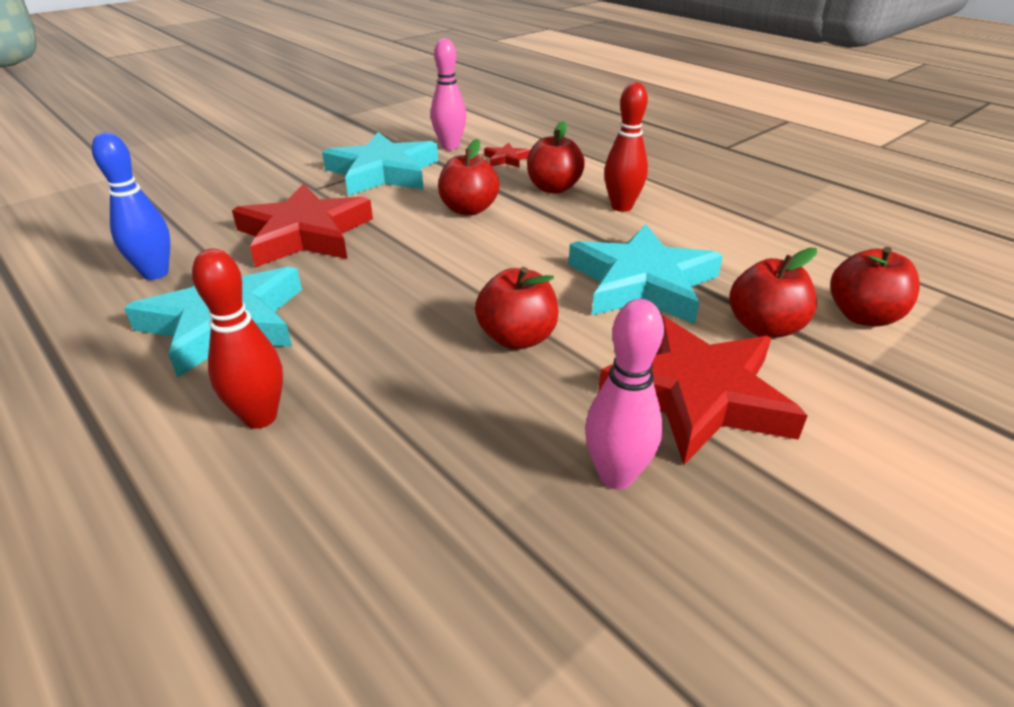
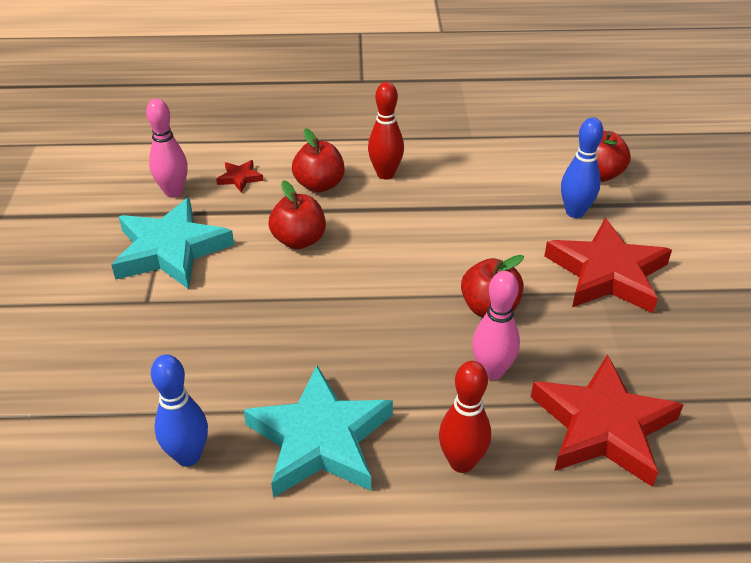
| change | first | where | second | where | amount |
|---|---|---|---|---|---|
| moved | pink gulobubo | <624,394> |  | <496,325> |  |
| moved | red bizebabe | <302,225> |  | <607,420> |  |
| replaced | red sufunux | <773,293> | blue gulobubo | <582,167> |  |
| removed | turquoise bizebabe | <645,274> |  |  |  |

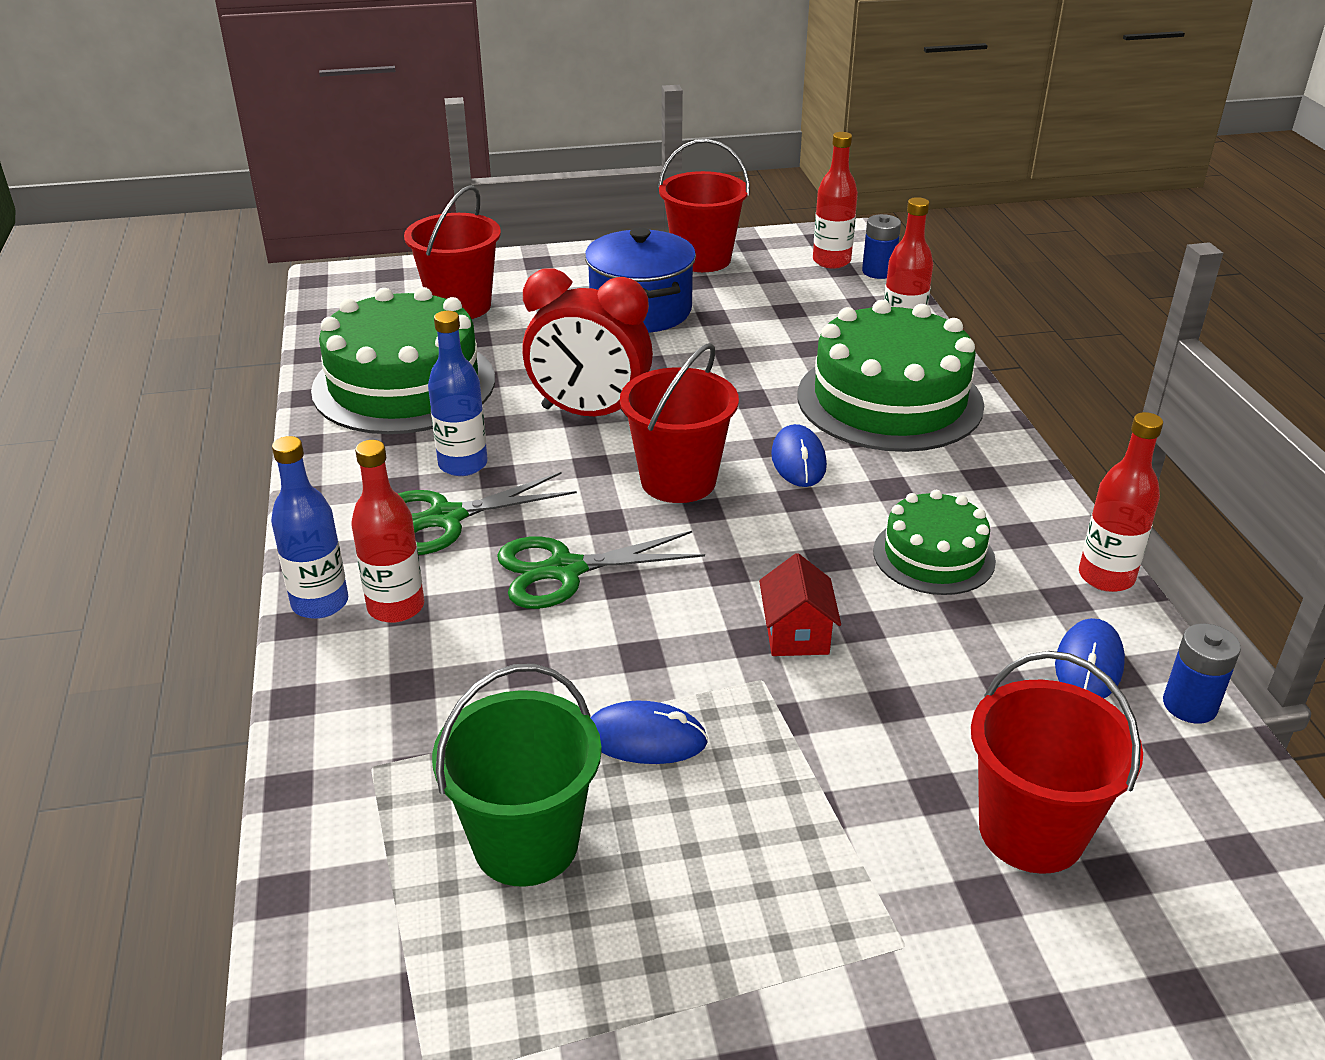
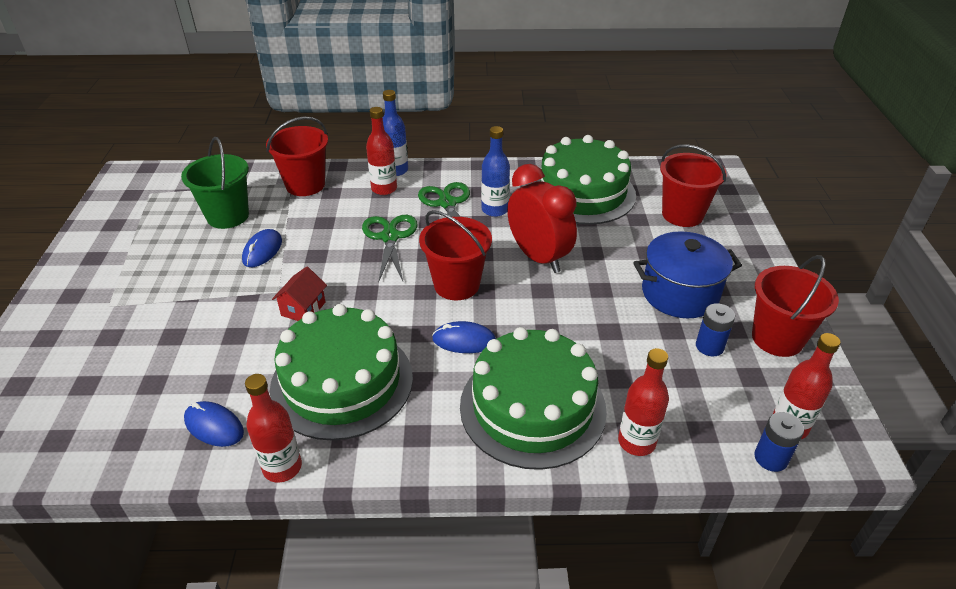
| change | first | where | second | where | amount |
|---|---|---|---|---|---|
| moved | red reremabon | <1057,762> |  | <297,156> |  |
| resized | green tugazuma | <934,542> |  | <341,372> | x1.81 |
| turned | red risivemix | <800,604> |  | <299,294> | 75 degrees counterclockwise |
| turned | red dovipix | <587,343> |  | <542,218> | 120 degrees clockwise |
| moved | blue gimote | <1202,673> |  | <715,329> |  |

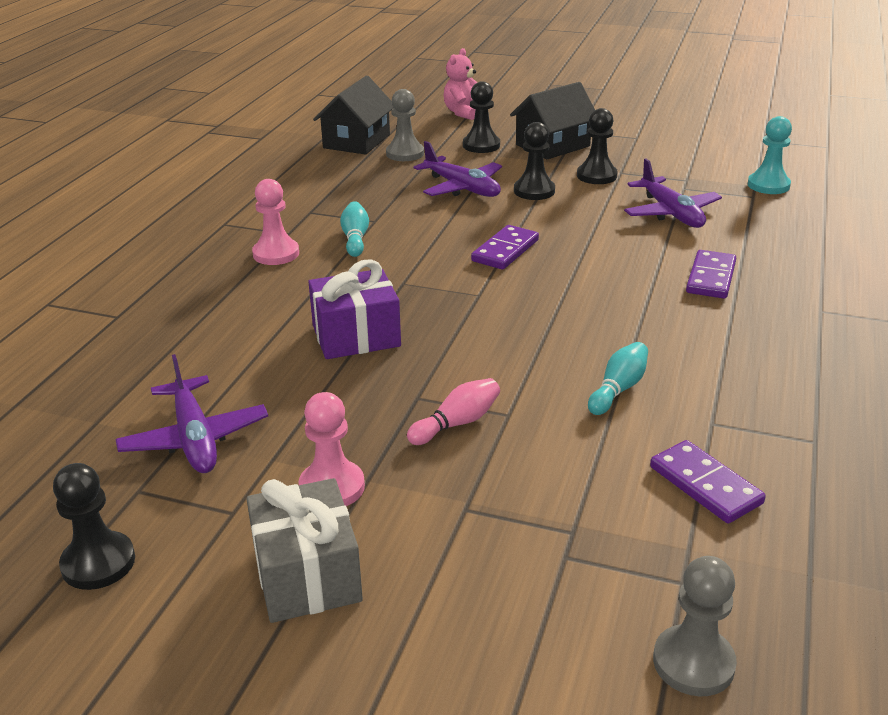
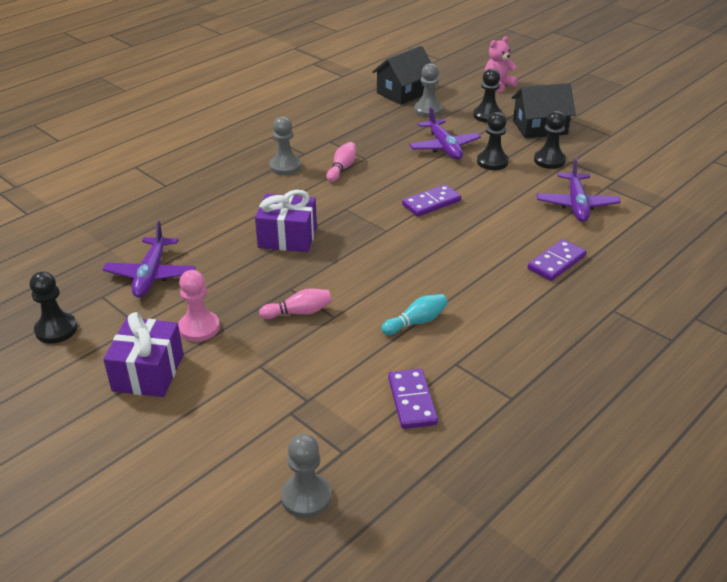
| change | first | where | second | where | amount |
|---|---|---|---|---|---|
| recoloured | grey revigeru | <304,550> | purple revigeru | <143,354> |  |
| recoloured | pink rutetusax | <275,222> | grey rutetusax | <285,145> |  |
| recoloured | turquoise gulobubo | <354,229> | pink gulobubo | <341,162> |  |
| removed | turquoise rutetusax | <770,155> |  |  |  |

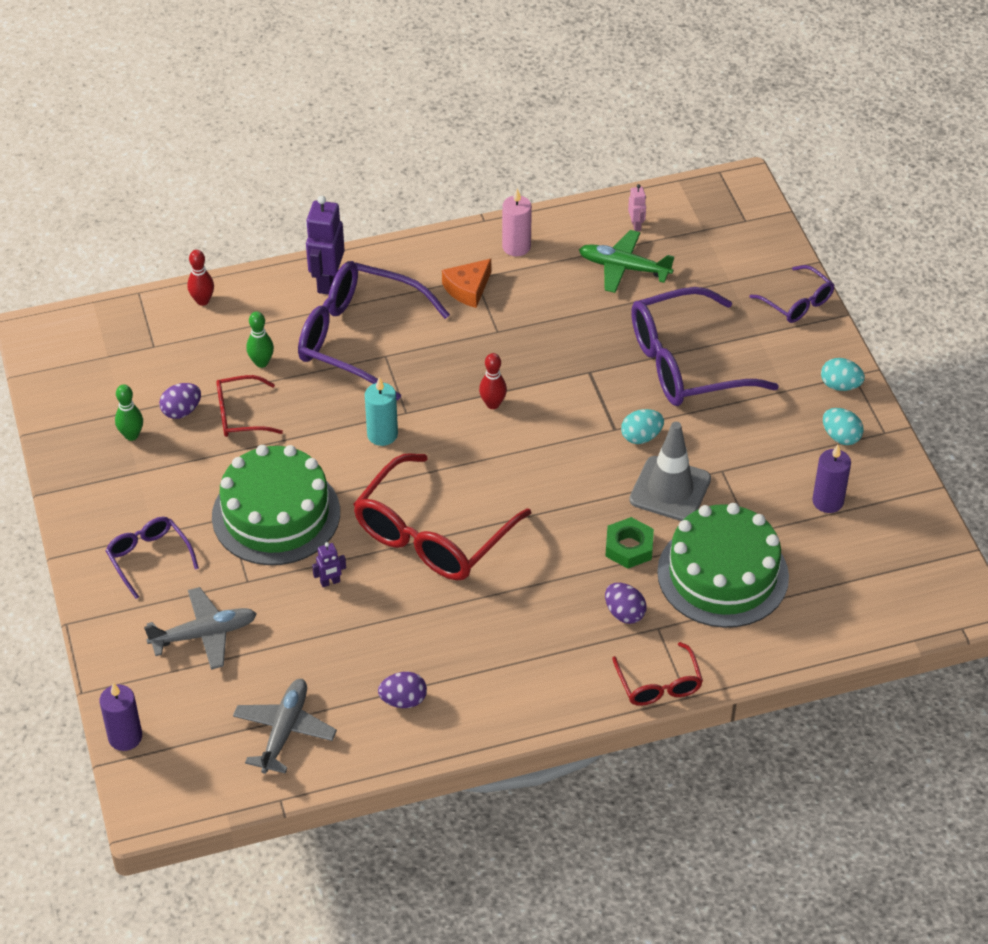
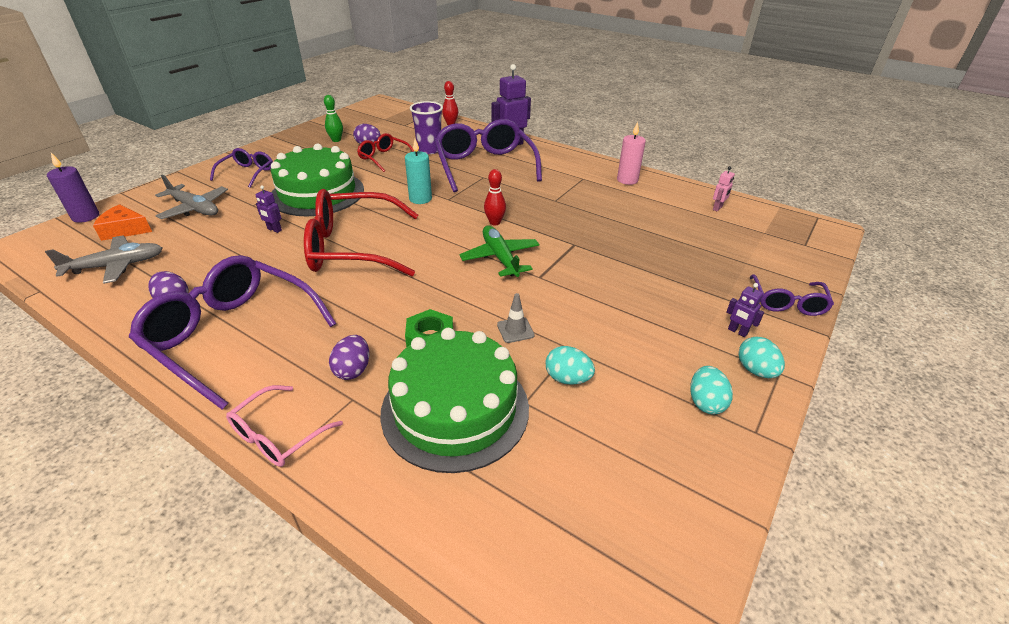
| change | first | where | second | where | amount |
|---|---|---|---|---|---|
| moved | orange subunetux | <466,283> |  | <122,222> |  |
| moved | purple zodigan | <705,346> |  | <233,332> |  |
| recoloured | red zodigan | <657,674> | pink zodigan | <284,426> |  |
| replaced | green gulobubo | <260,340> | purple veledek | <426,127> |  |
| moved | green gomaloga | <626,261> |  | <499,251> |  |
| resized | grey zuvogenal | <670,471> |  | <516,318> | x0.47 |
| moved | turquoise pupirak | <642,426> |  | <570,365> |  |
| added |  |  | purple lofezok | <745,310> |  |
| removed | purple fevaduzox | <831,479> |  |  |  |

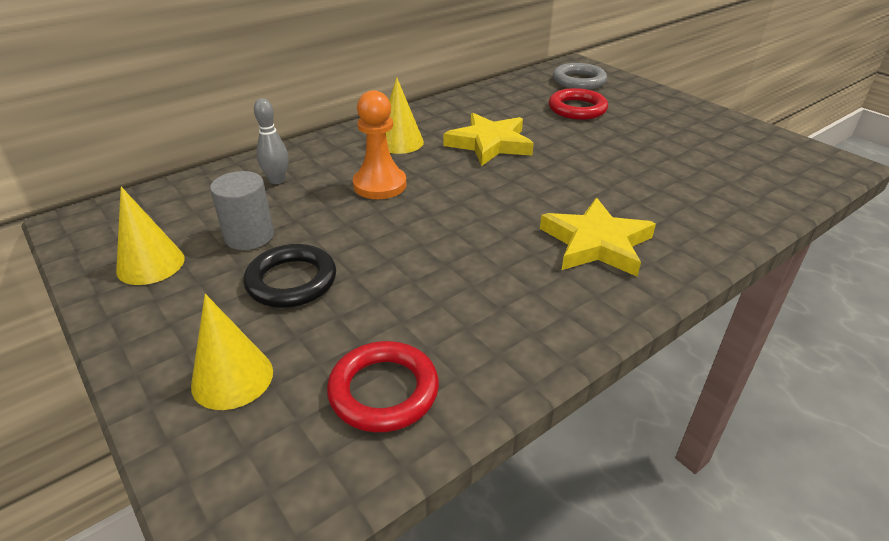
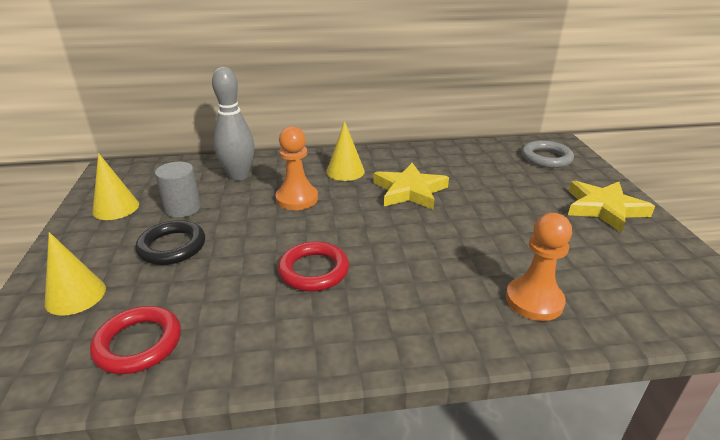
| change | first | where | second | where | amount |
|---|---|---|---|---|---|
| resized | grey gulobubo | <271,141> |  | <233,124> | x1.73 |
| moved | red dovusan | <578,104> |  | <313,266> |  |
| added |  |  | orange rutetusax | <539,267> |  |
| moved | yellow bizebabe | <598,237> |  | <611,207> |  |

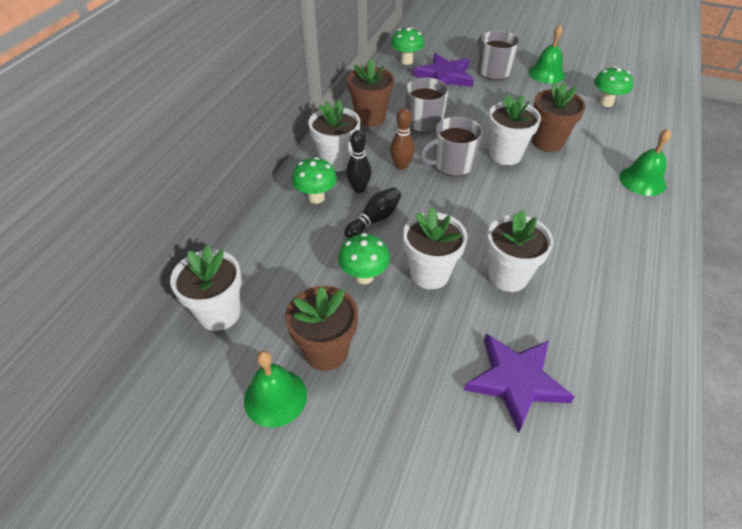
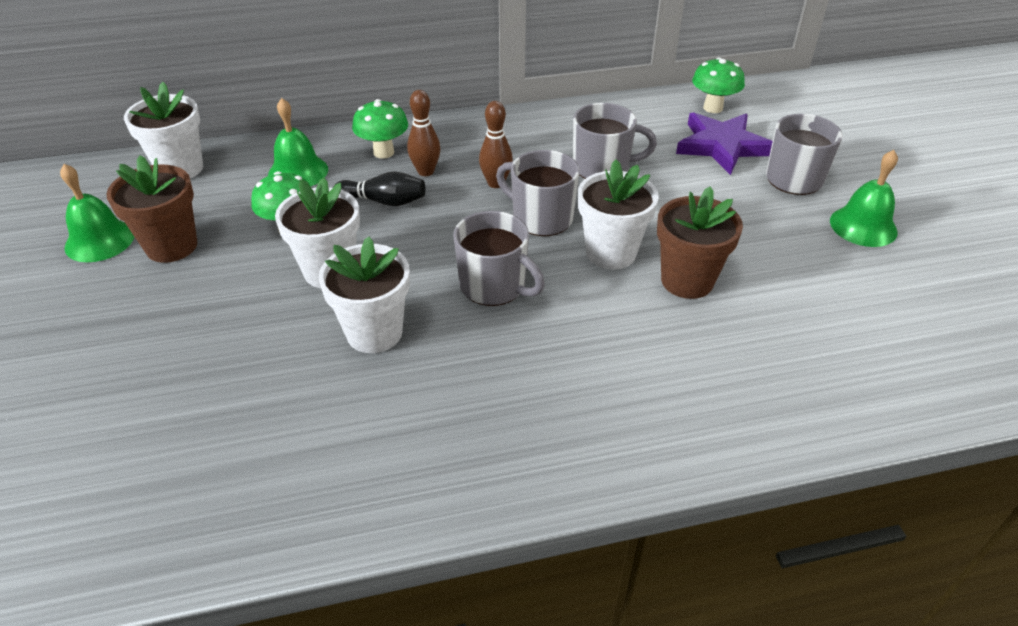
| change | first | where | second | where | amount |
|---|---|---|---|---|---|
| moved | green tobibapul | <645,162> |  | <298,142> |  |
| recoloured | black gulobubo | <359,161> | brown gulobubo | <424,133> |  |
| added |  |  | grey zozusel | <499,258> |  |
| removed | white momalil | <334,136> |  |  |  |
| removed | brown momalil | <370,92> |  |  |  |
| removed | purple bizebabe | <519,383> |  |  |  |
| removed | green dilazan | <613,86> |  |  |  |

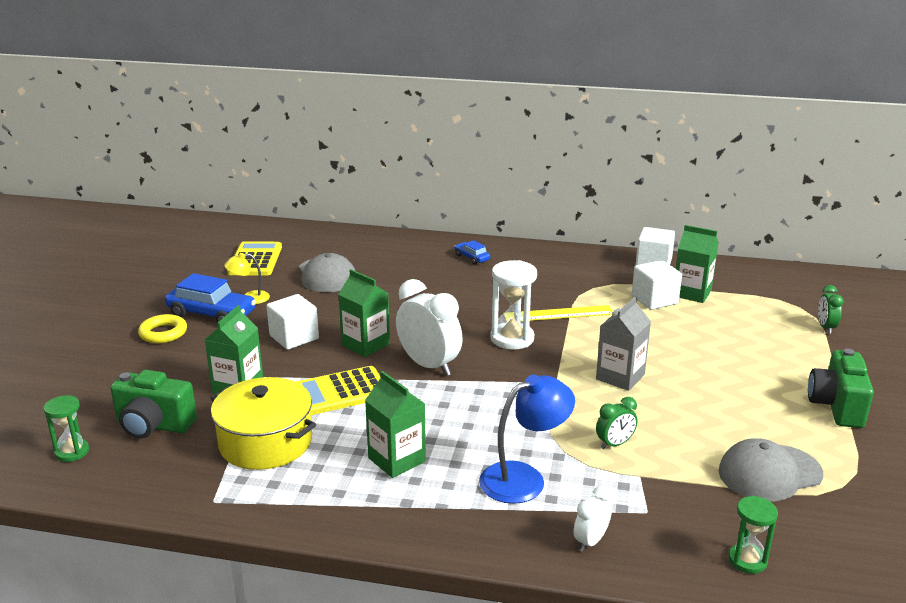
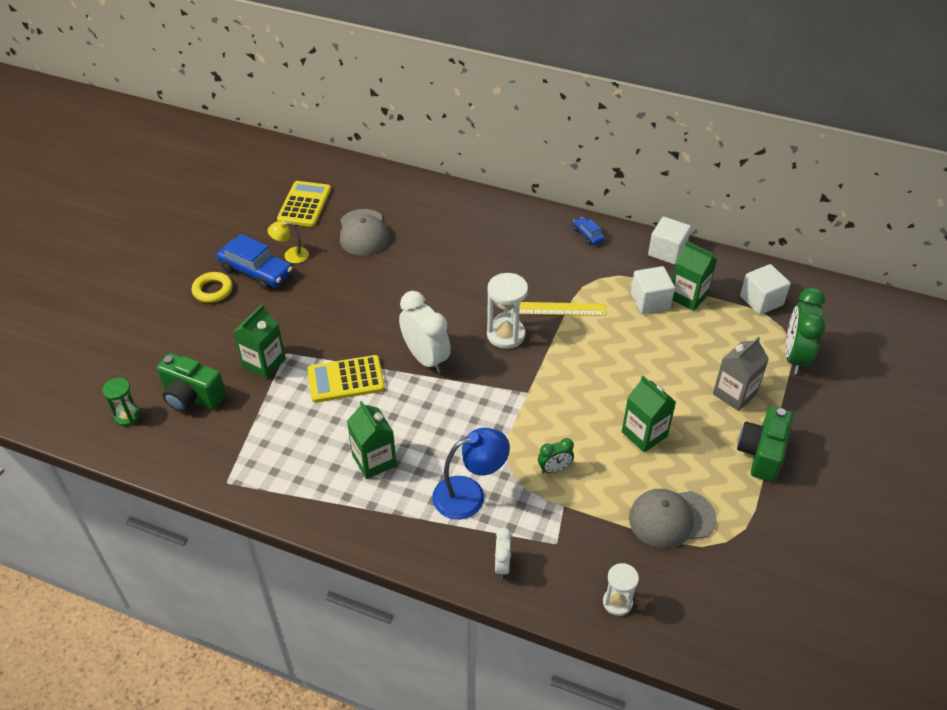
| change | first | where | second | where | amount |
|---|---|---|---|---|---|
| turned | white dovipix | <593,519> |  | <503,553> | 45 degrees counterclockwise |
| moved | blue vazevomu | <472,252> |  | <589,231> |  |
| recoloured | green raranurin | <753,535> | white raranurin | <621,589> |  |
| moved | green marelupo | <364,313> |  | <649,414> |  |
| moved | grey marelupo | <623,344> |  | <741,374> |  |
| moved | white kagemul | <292,322> |  | <765,289> |  |
| resized | green dovipix | <830,309> |  | <805,331> | x1.94 |
| removed | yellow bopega | <263,423> |  |  |  |

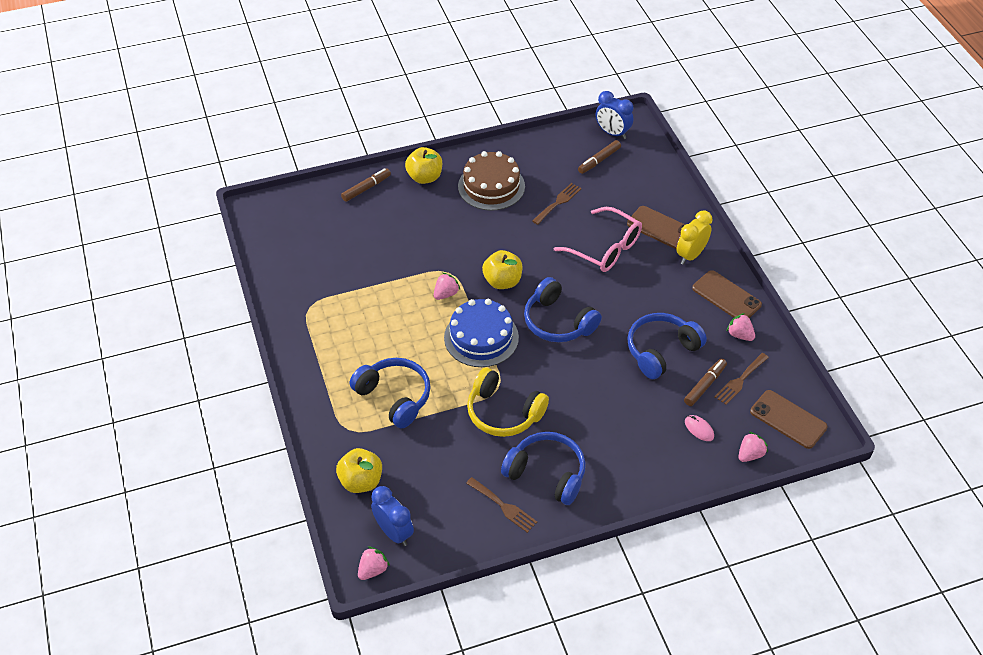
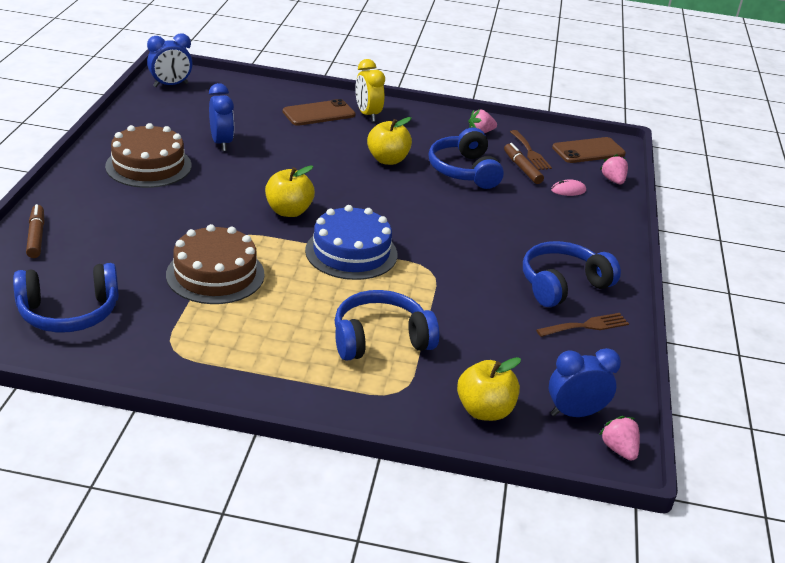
| change | first | where | second | where | amount |
|---|---|---|---|---|---|
| moved | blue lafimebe | <563,309> |  | <66,298> |  |
| added |  |  | brown tugazuma | <215,264> |  |
| replaced | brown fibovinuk | <556,204> | blue dovipix | <221,117> |  |
| moved | yellow sufunux | <423,165> |  | <389,141> |  |
| removed | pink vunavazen | <447,286> |  |  |  |
| removed | yellow lafimebe | <508,402> |  |  |  |
| removed | pink zodigan | <598,239> |  |  |  |
| removed | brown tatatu | <599,157> |  |  |  |
| removed | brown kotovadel | <727,294> |  |  |  |

